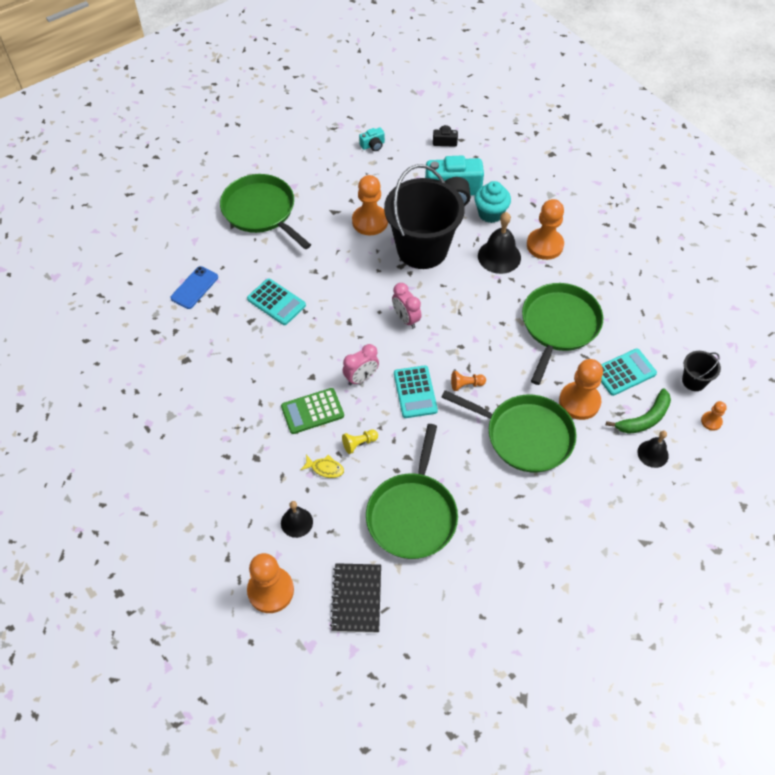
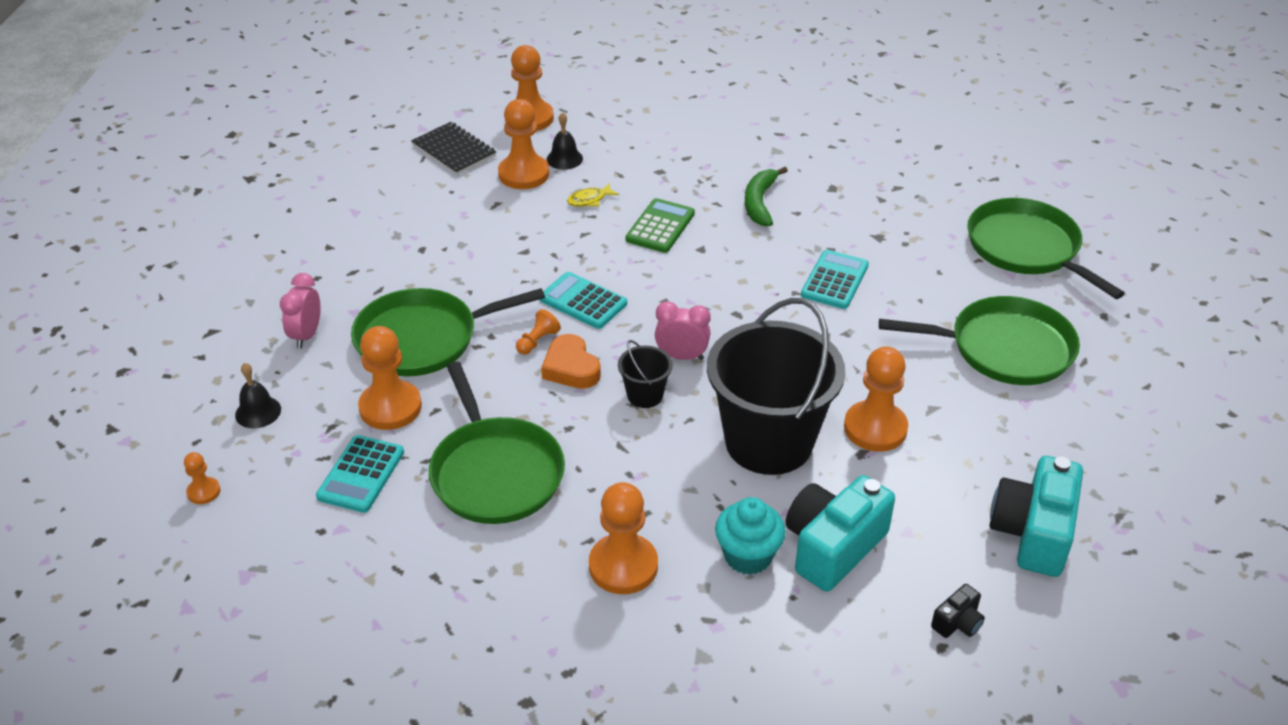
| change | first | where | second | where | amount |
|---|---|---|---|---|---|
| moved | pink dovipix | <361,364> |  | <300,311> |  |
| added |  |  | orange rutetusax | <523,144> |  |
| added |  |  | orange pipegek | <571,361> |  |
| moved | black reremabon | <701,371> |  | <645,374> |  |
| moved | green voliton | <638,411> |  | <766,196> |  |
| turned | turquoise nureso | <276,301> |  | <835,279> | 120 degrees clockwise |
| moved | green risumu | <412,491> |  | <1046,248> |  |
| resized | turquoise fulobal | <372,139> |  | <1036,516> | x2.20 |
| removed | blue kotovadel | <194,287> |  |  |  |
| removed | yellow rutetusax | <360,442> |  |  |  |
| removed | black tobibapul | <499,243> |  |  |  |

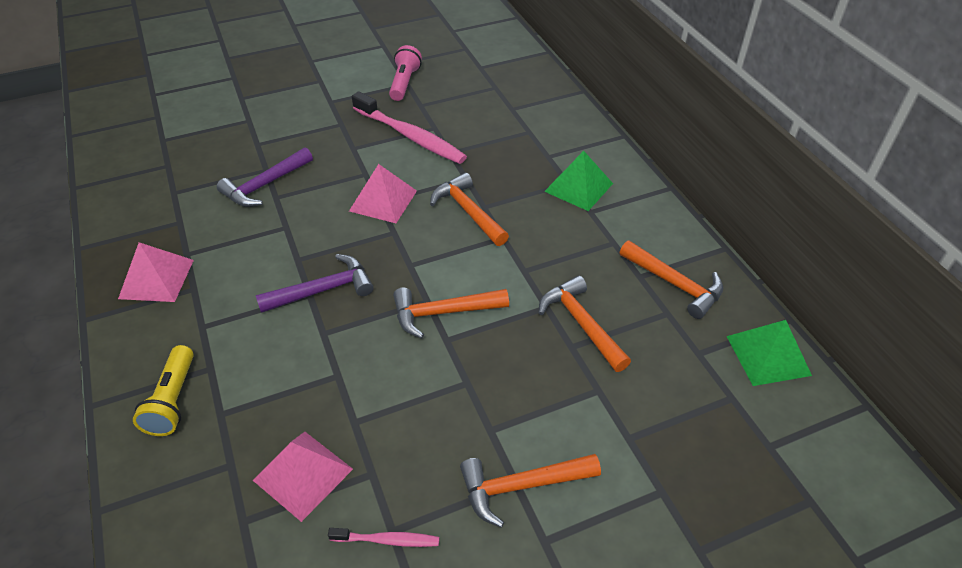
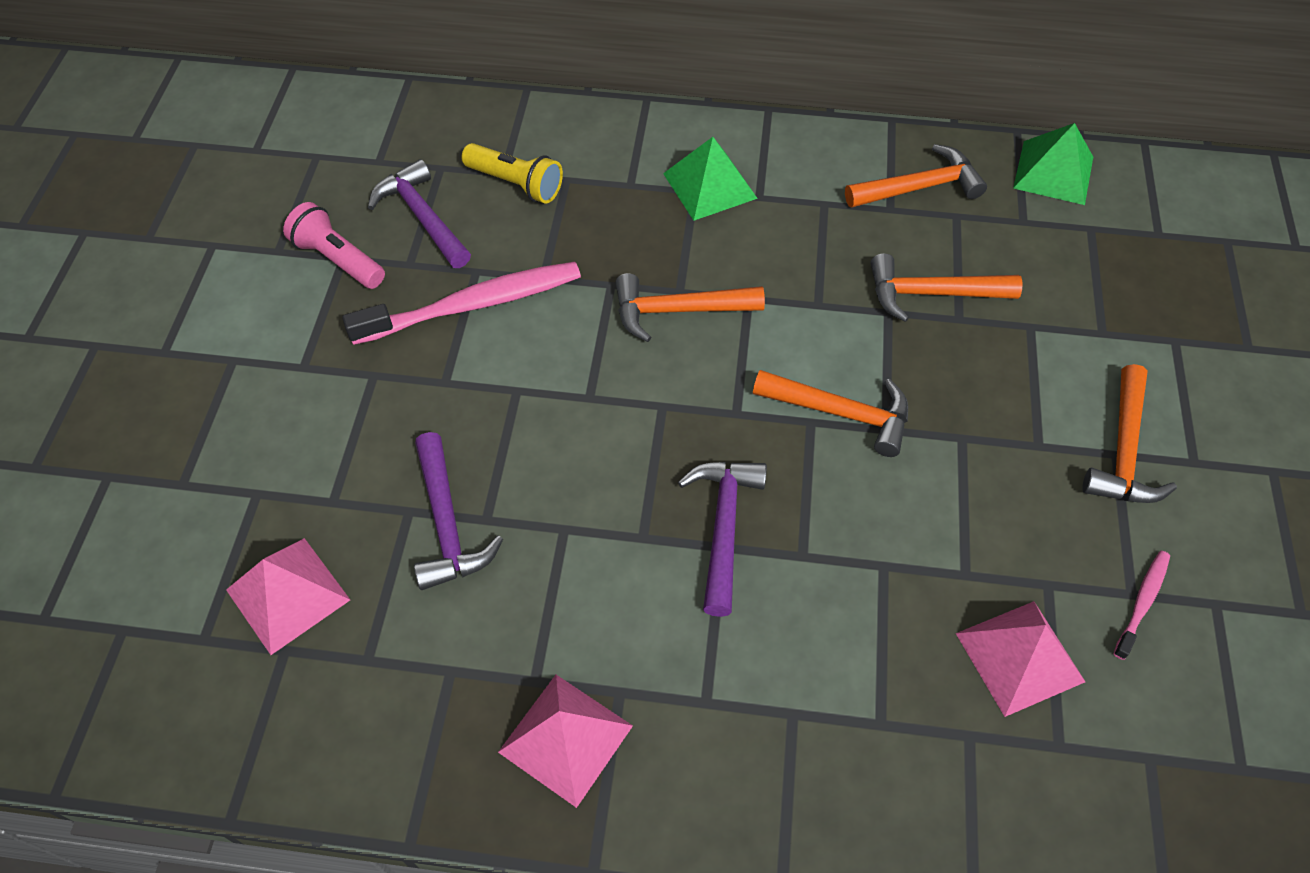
| change | first | where | second | where | amount |
|---|---|---|---|---|---|
| moved | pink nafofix | <383,193> |  | <288,596> |  |
| added |  |  | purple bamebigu | <419,213> |  |
| moved | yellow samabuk | <163,390> |  | <512,173> |  |
| turned | orange bamebigu | <451,313> |  | <830,413> | 90 degrees counterclockwise |

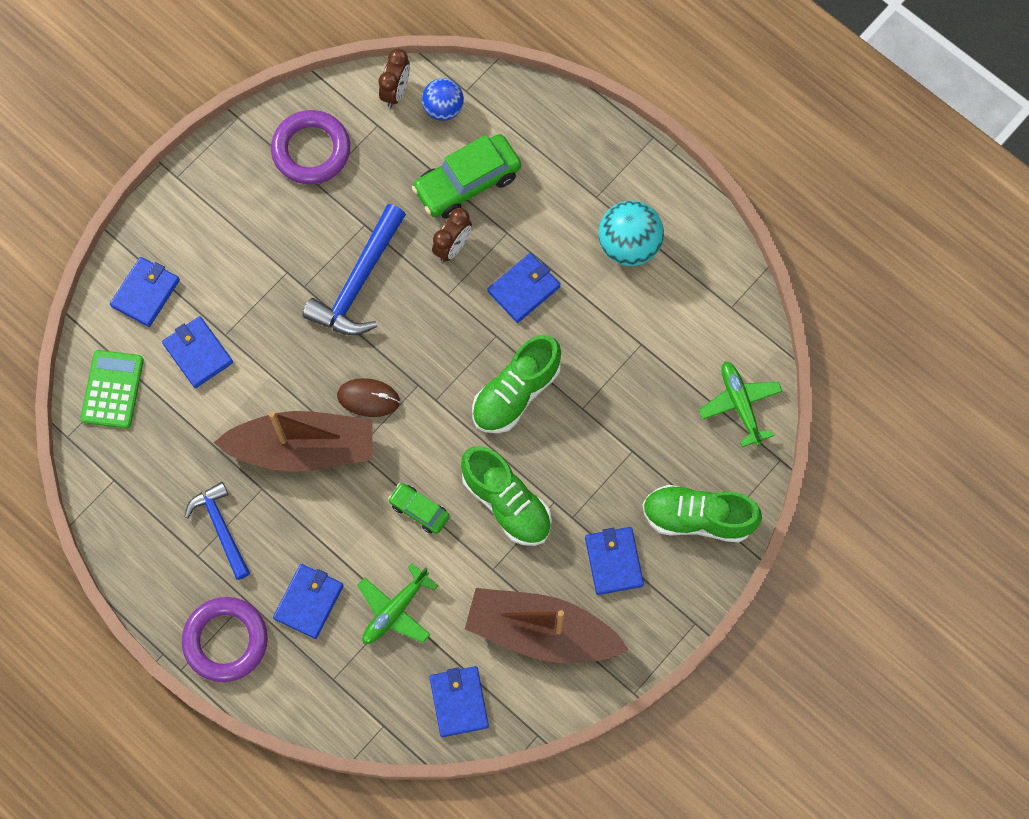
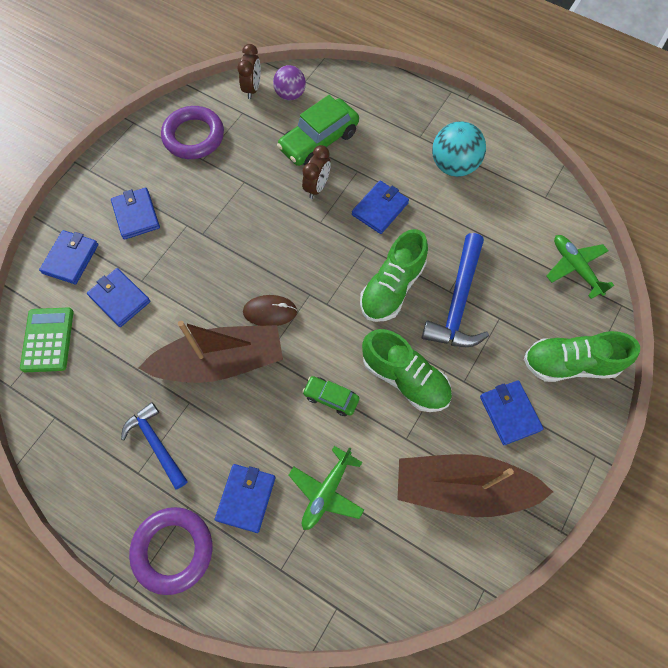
| change | first | where | second | where | amount |
|---|---|---|---|---|---|
| moved | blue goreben | <459,701> |  | <135,214> |  |
| recoloured | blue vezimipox | <443,99> | purple vezimipox | <289,82> |  |
| moved | blue bamebigu | <354,270> |  | <455,290> |  |

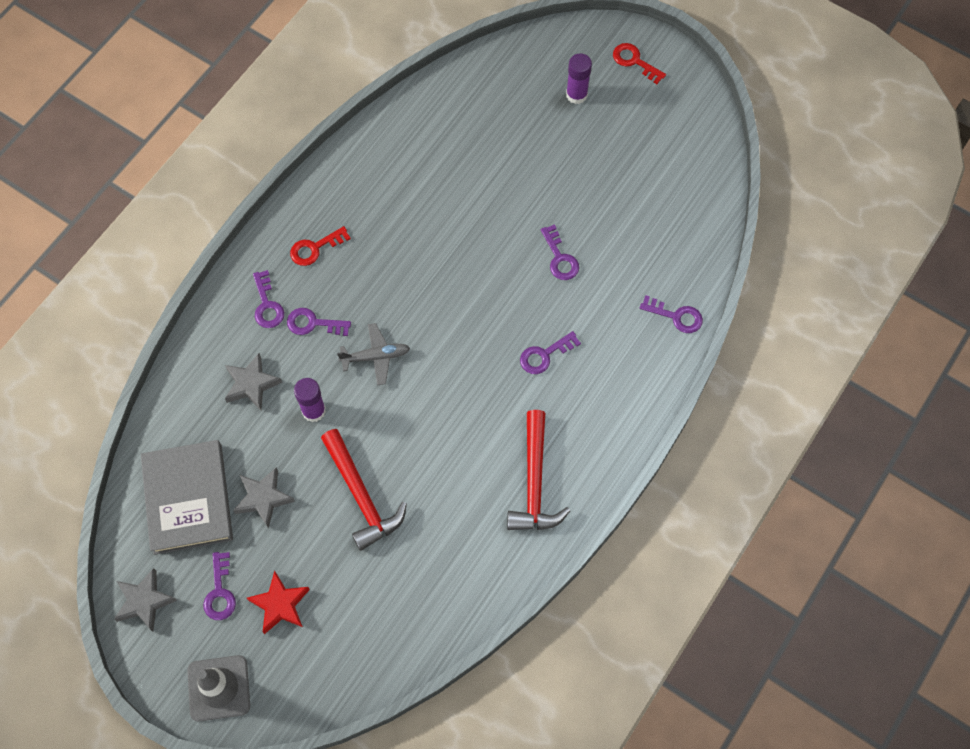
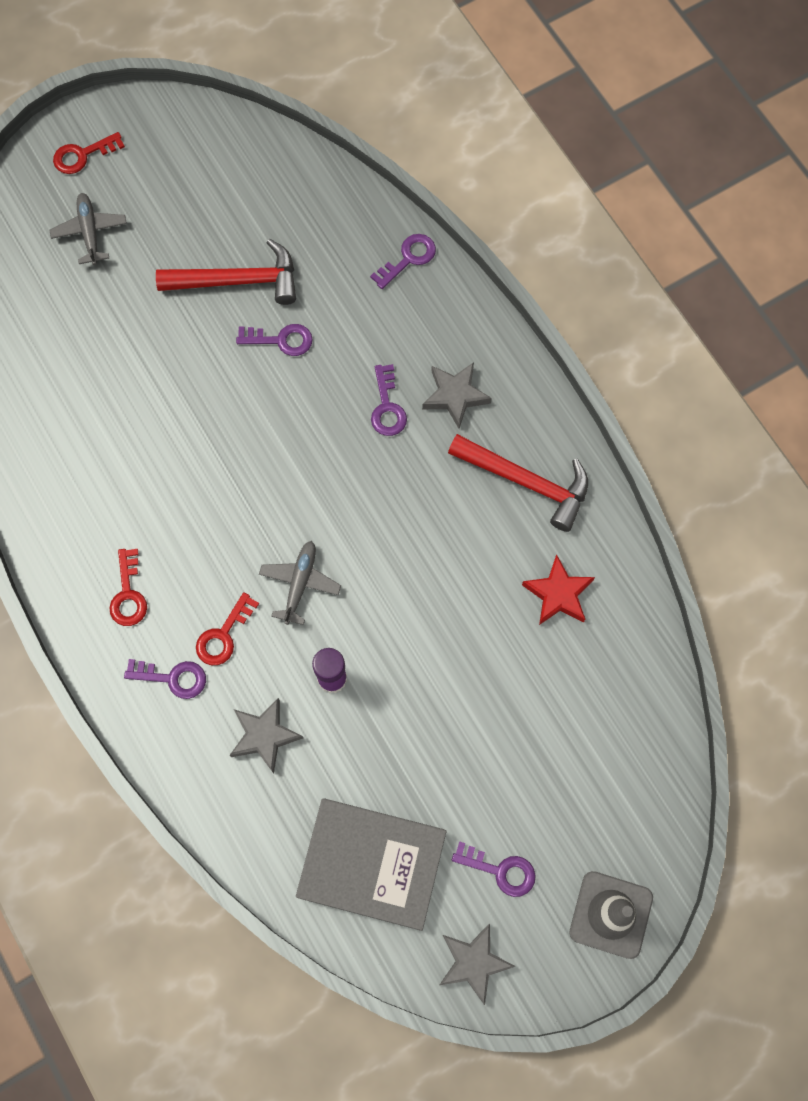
| change | first | where | second | where | amount |
|---|---|---|---|---|---|
| replaced | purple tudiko | <579,78> | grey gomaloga | <88,229> |  |
| moved | red bamebigu | <364,490> |  | <226,272> |  |
| recoloured | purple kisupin | <319,322> | red kisupin | <227,628> |  |
| moved | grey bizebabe | <264,498> |  | <457,395> |  |
| moved | red bizebabe | <278,602> |  | <558,590> |  |

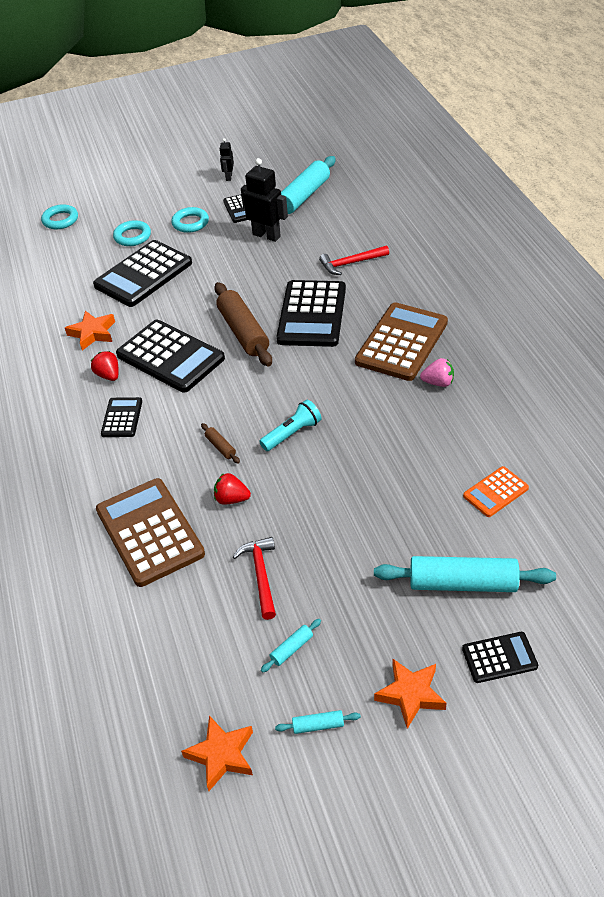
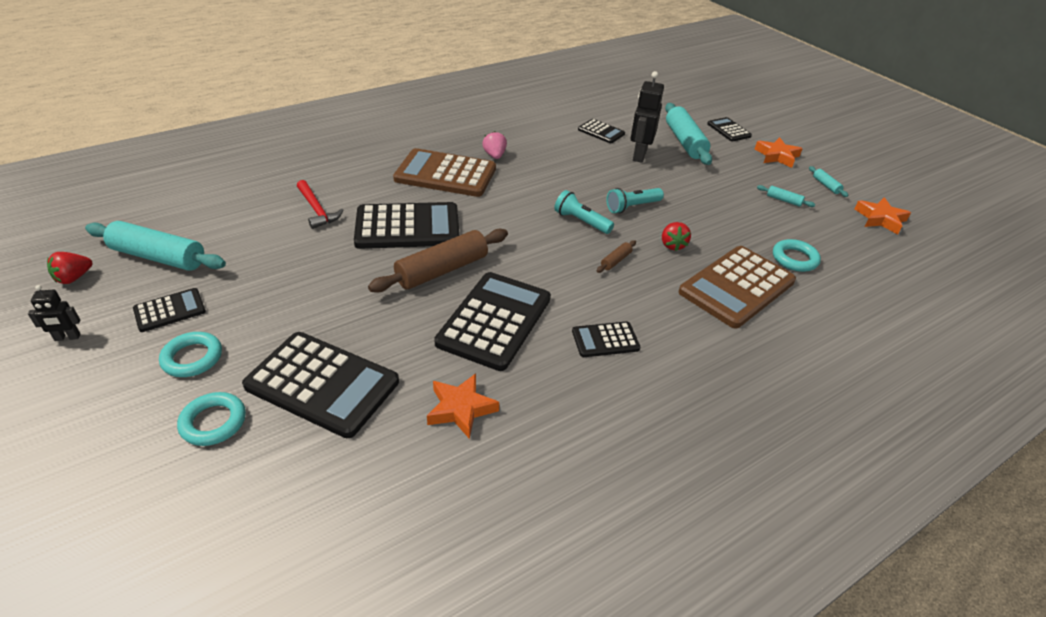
| change | first | where | second | where | amount |
|---|---|---|---|---|---|
| moved | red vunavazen | <105,366> |  | <70,268> |  |
| recoloured | orange nureso | <496,491> | black nureso | <601,131> |  |
| added |  |  | turquoise samabuk | <635,200> |  |
| moved | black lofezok | <264,200> |  | <647,117> |  |
| moved | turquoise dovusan | <59,216> |  | <797,255> |  |
| removed | red bamebigu | <254,578> |  |  |  |

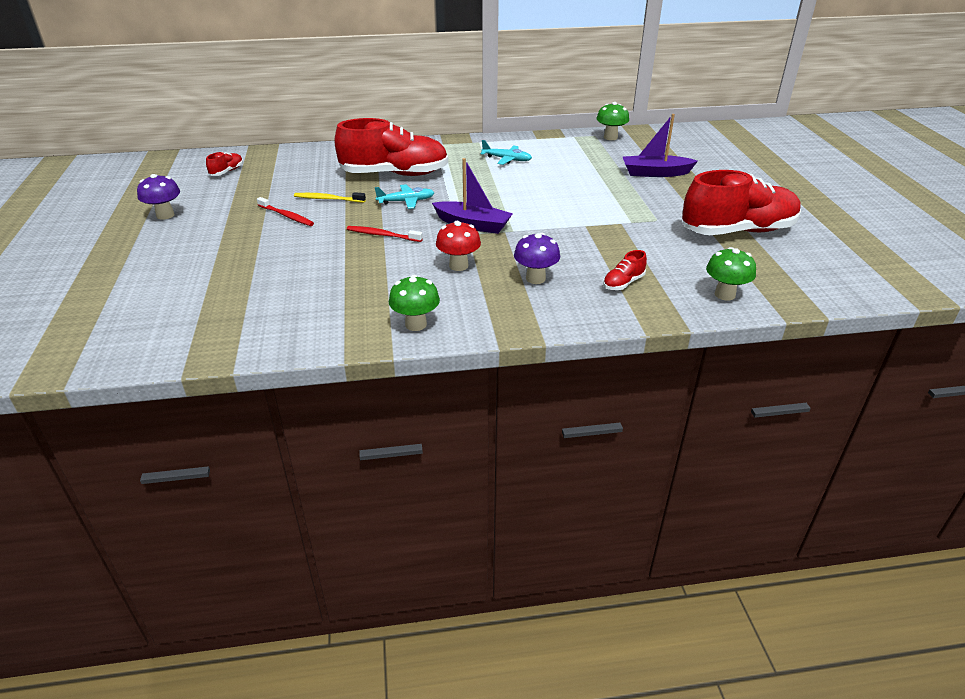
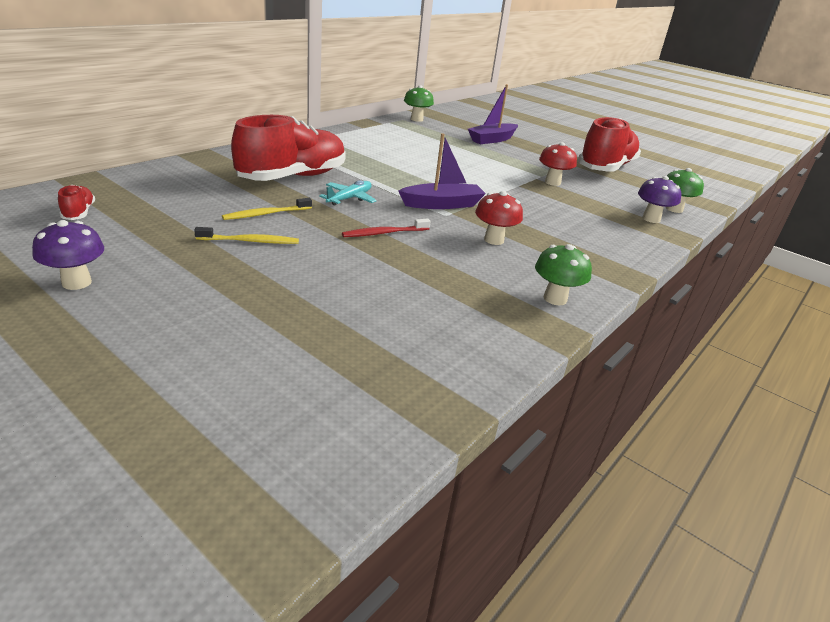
| change | first | where | second | where | amount |
|---|---|---|---|---|---|
| recoloured | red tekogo | <285,211> | yellow tekogo | <246,235> |  |
| added |  |  | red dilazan | <558,164> |  |
| moved | purple dilazan | <537,258> |  | <659,199> |  |
| removed | turquoise gomaloga | <506,152> |  |  |  |
| removed | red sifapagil | <625,270> |  |  |  |

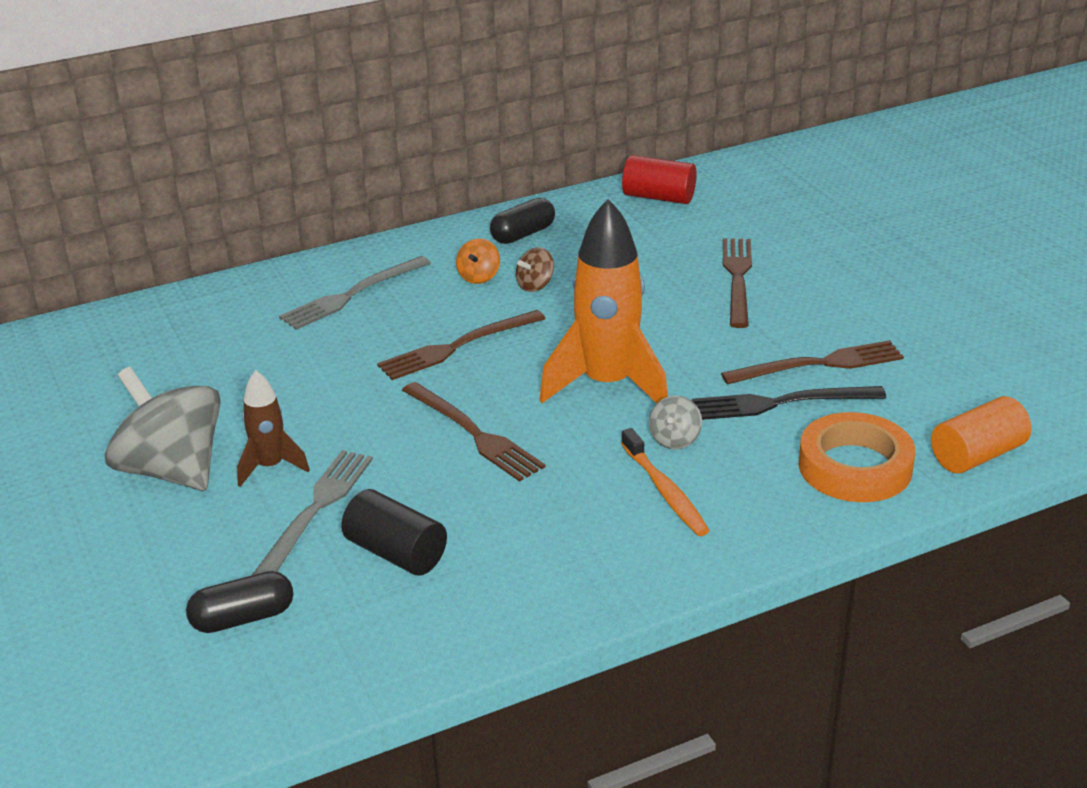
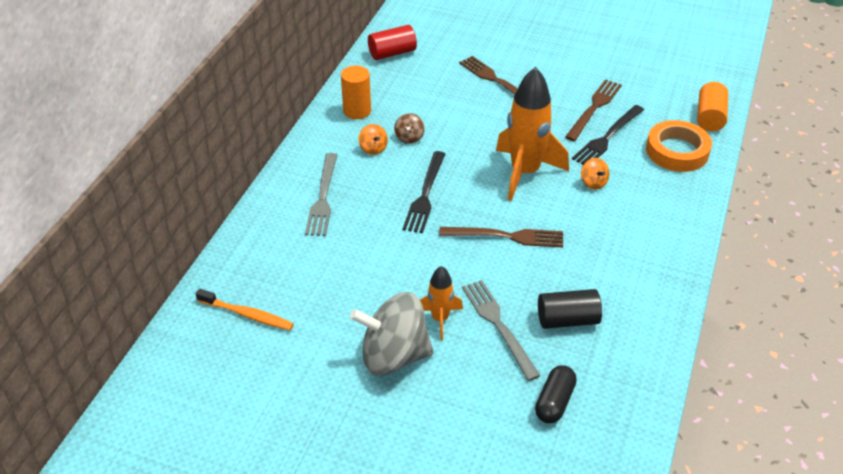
| change | first | where | second | where | amount |
|---|---|---|---|---|---|
| moved | orange tekogo | <665,482> |  | <245,309> |  |
| replaced | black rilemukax | <522,221> | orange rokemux | <356,92> |  |
| recoloured | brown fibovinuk | <461,345> | black fibovinuk | <424,192> |  |
| recoloured | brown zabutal | <273,428> | orange zabutal | <441,303> |  |
| recoloured | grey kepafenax | <675,422> | orange kepafenax | <595,174> |  |

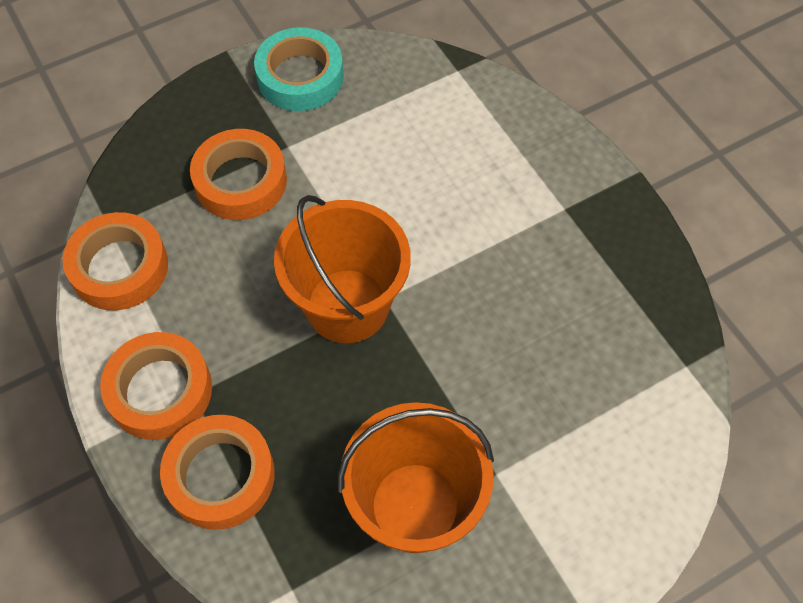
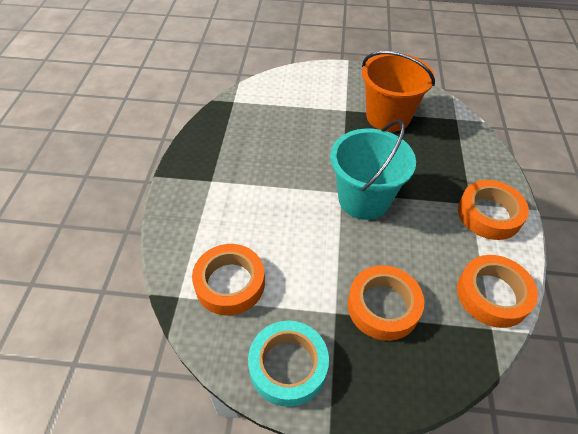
| change | first | where | second | where | amount |
|---|---|---|---|---|---|
| moved | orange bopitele | <217,472> |  | <228,279> |  |
| recoloured | orange reremabon | <342,269> | turquoise reremabon | <373,170> |  |

